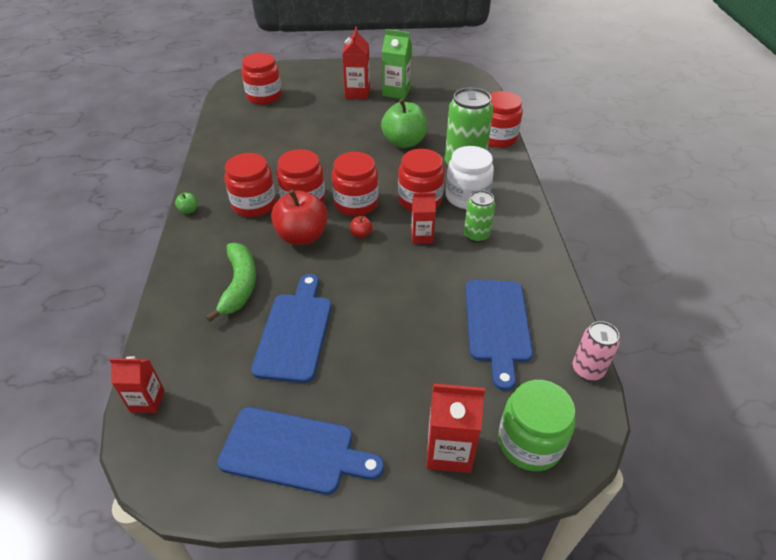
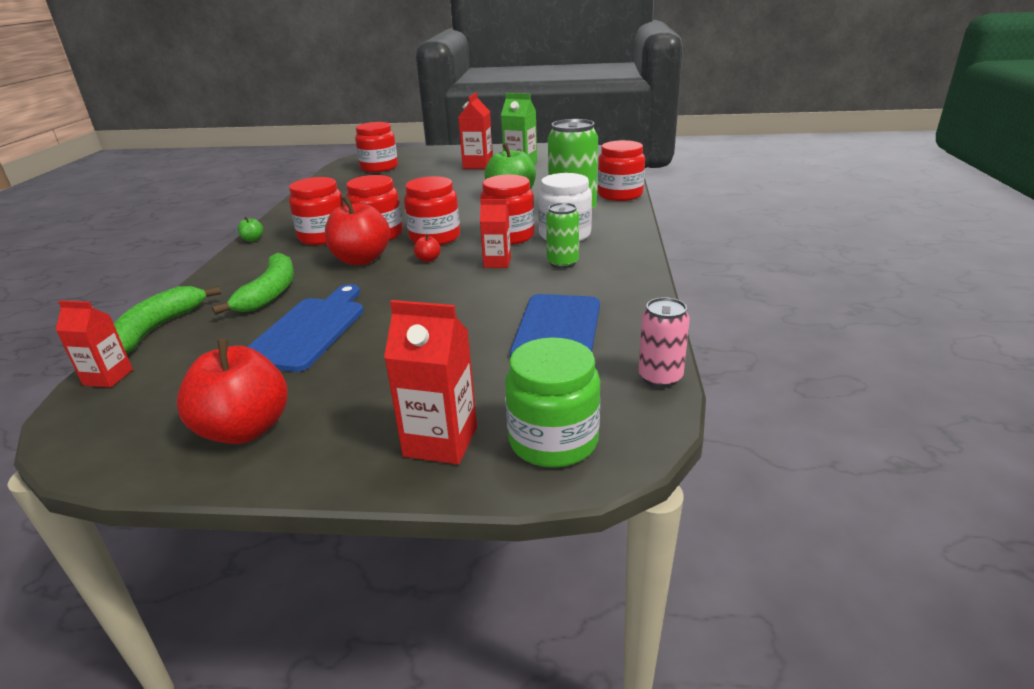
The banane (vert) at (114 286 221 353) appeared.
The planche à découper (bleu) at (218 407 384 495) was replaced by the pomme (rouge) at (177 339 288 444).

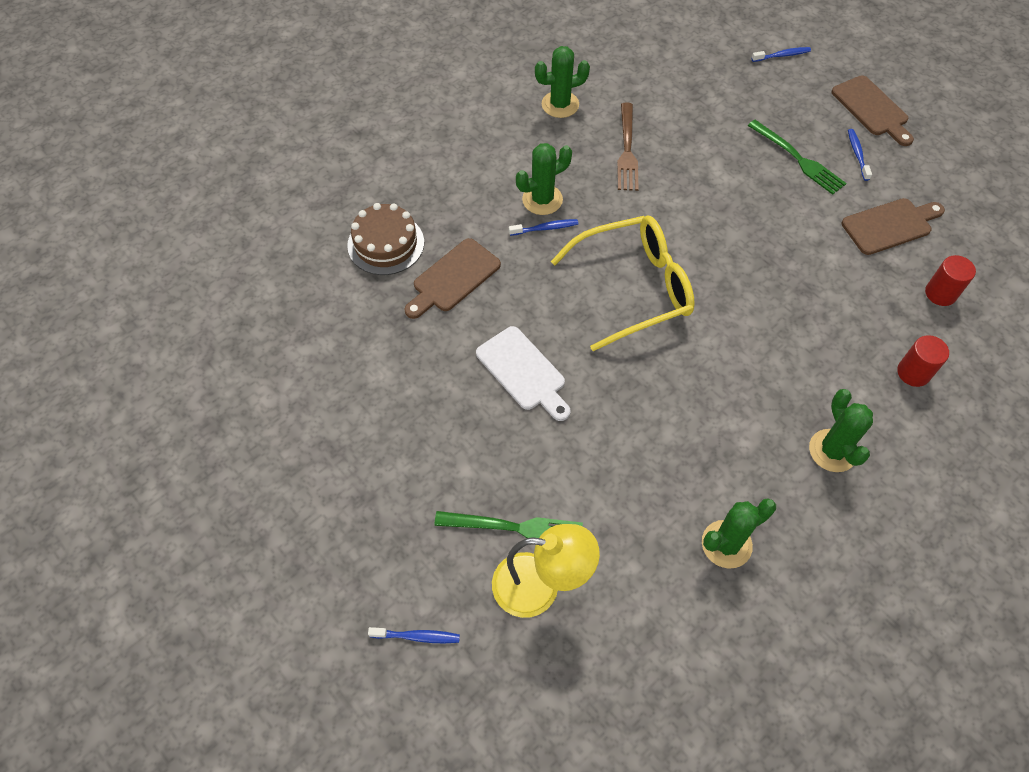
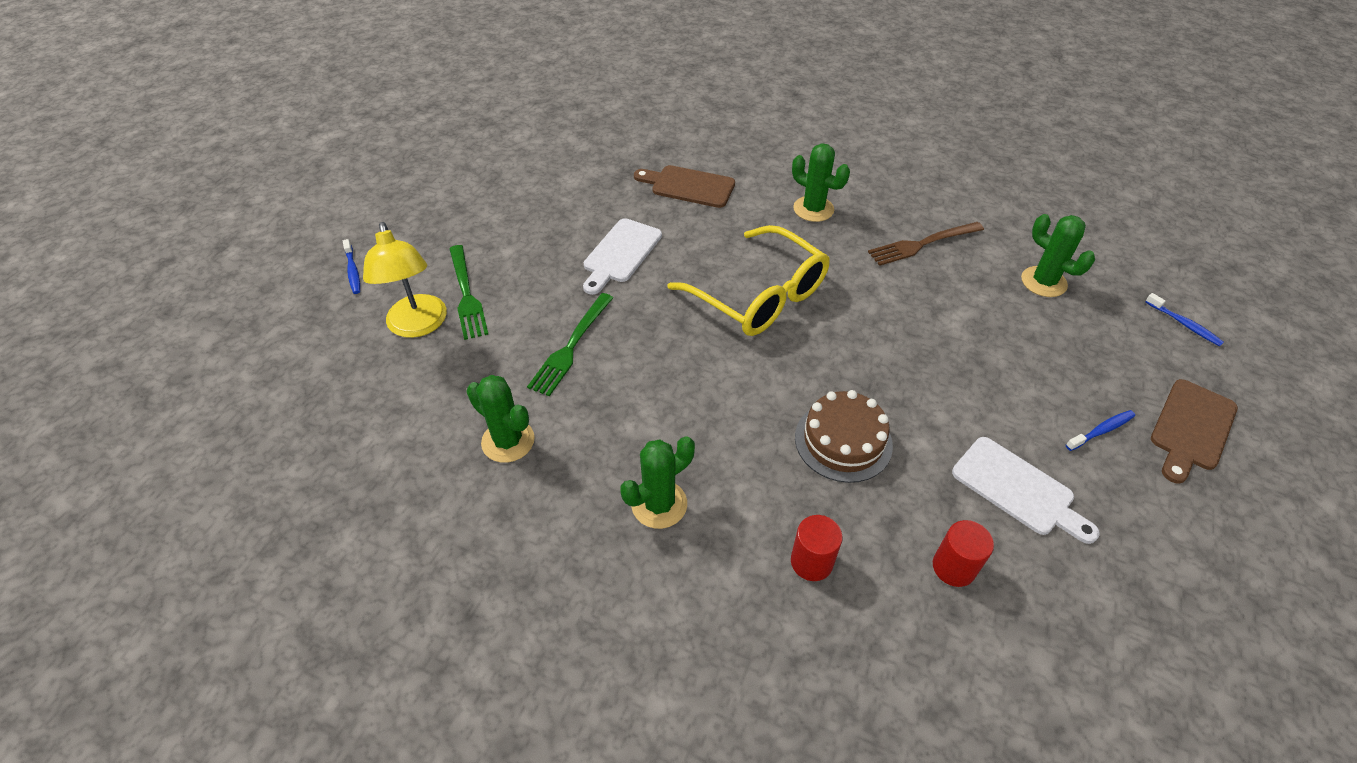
The fourchette (vert) moved from (748 120 847 195) to (527 293 613 396).
The gâteau (marron) moved from (347 203 424 275) to (795 390 893 483).
The planche à découper (marron) at (842 198 945 255) became the planche à découper (blanc) at (952 437 1100 544).
The cactus (vert) moved from (535 46 590 118) to (1021 214 1095 297).
The brosse à dents (bleu) at (509 219 578 236) disappeared.

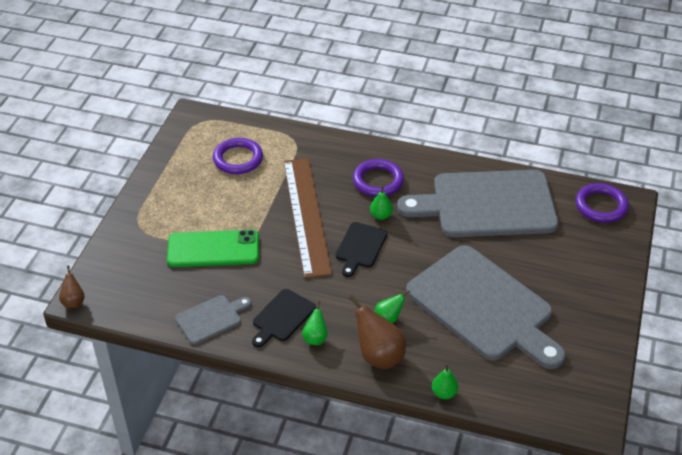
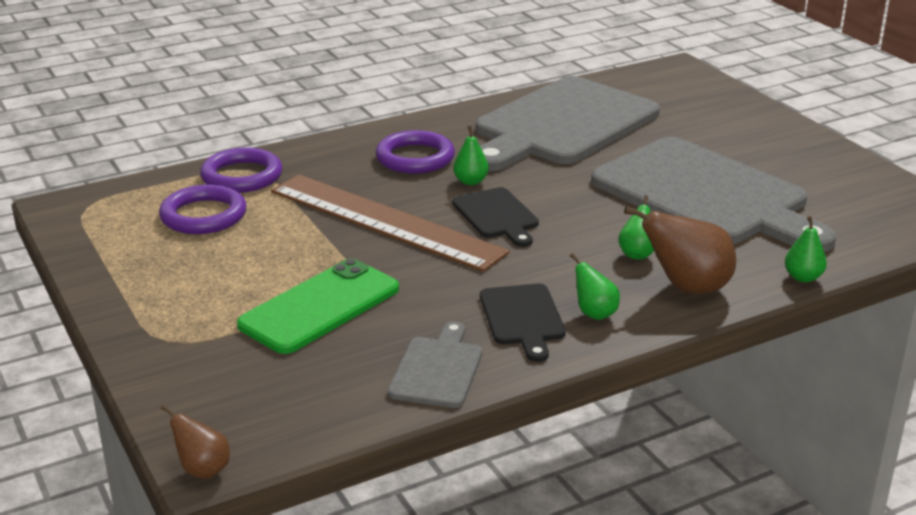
The anneau (violet) moved from (576 183 629 223) to (200 148 282 193).
The planche à découper (gris) at (406 245 566 369) turned 45 degrees clockwise.

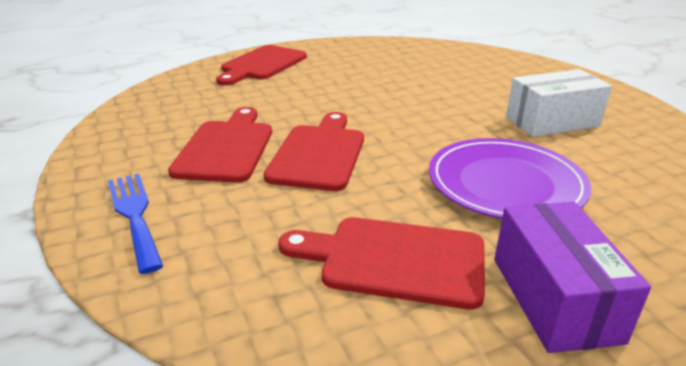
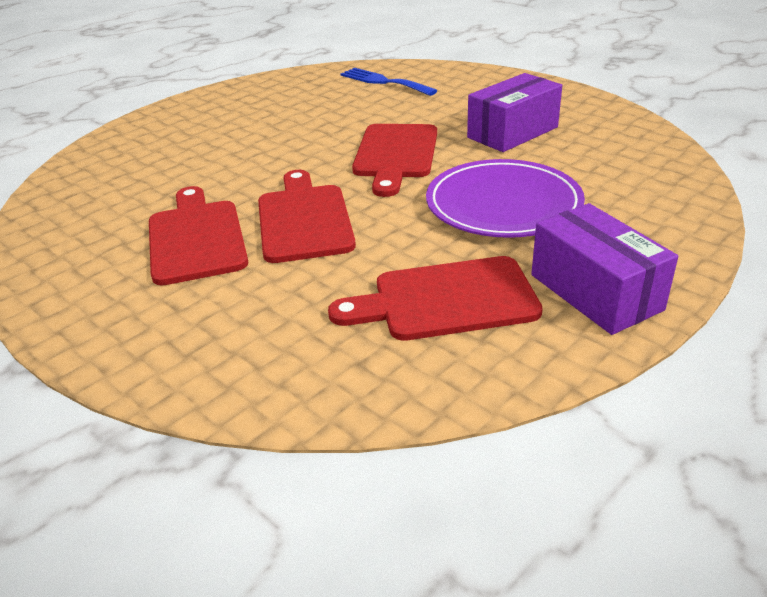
The fourchette (bleu) moved from (108 174 163 274) to (341 68 438 96).
The planche à découper (rouge) moved from (216 45 307 86) to (352 124 437 197).
The boîte (blanc) at (506 69 612 137) became the boîte (violet) at (467 73 562 152).

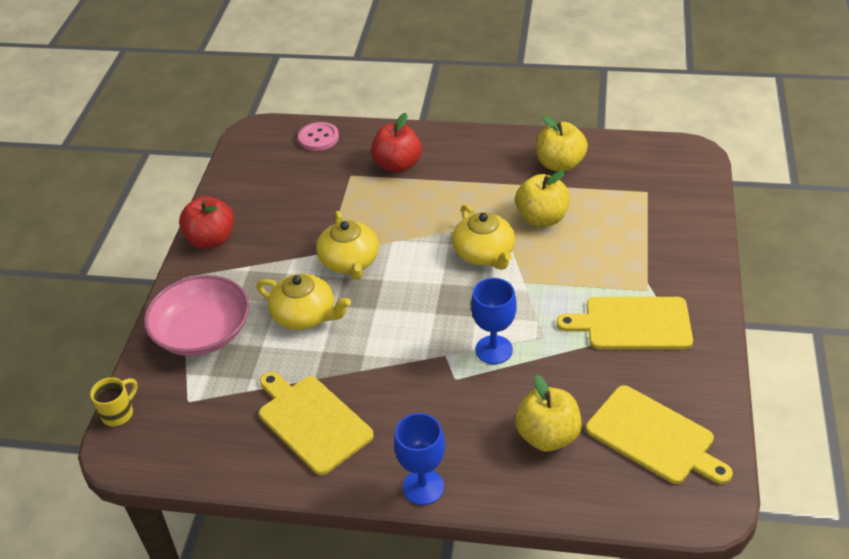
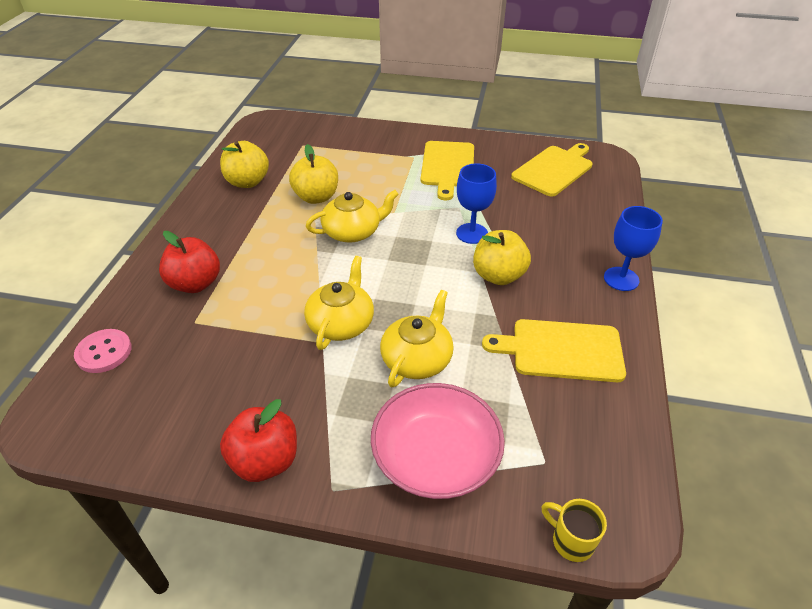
The théière (jaune) at (316 211 379 280) turned 60 degrees counterclockwise.
The pomme (jaune) moved from (515 375 582 452) to (473 230 531 285).
The planche à découper (jaune) at (259 372 374 475) turned 45 degrees clockwise.

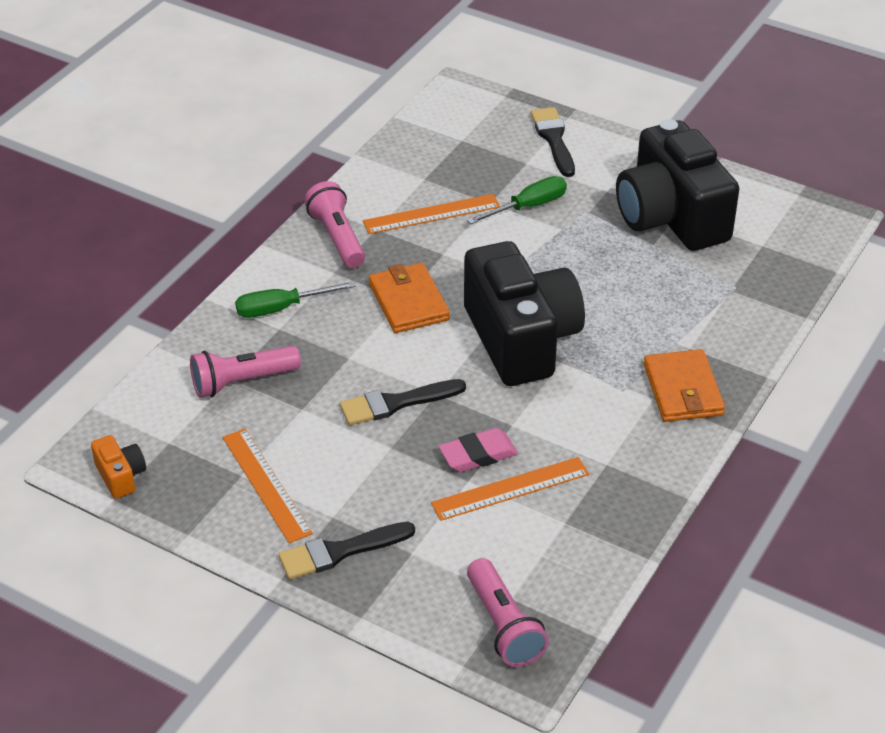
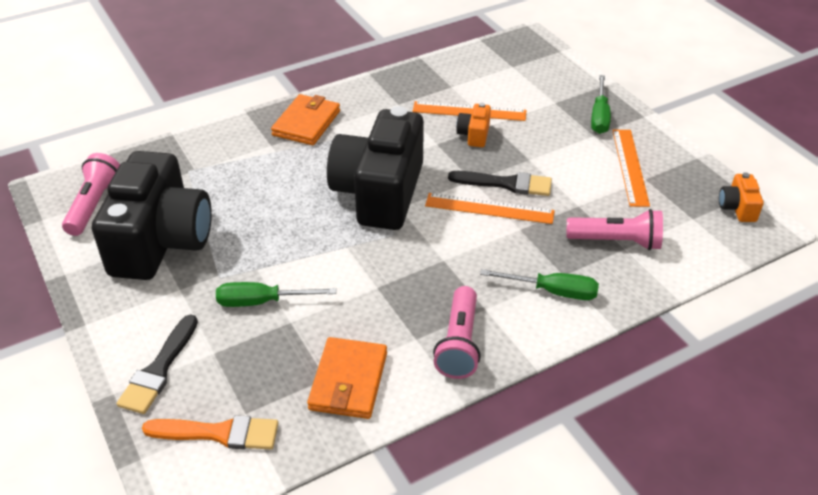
The lampe de poche (rose) moved from (467 558 549 667) to (62 153 120 236).
The pinceau (orange) at (142 415 278 449) appeared.
The portefeuille (orange) moved from (369 263 450 333) to (307 337 387 419).
The règle (orange) moved from (363 194 500 234) to (425 193 555 224).
The gomme (rose) at (439 428 518 472) was replaced by the appareil photo (orange) at (456 103 491 147).
The pinceau (noir) at (278 522 415 579) was replaced by the tournevis (vert) at (591 75 611 134).

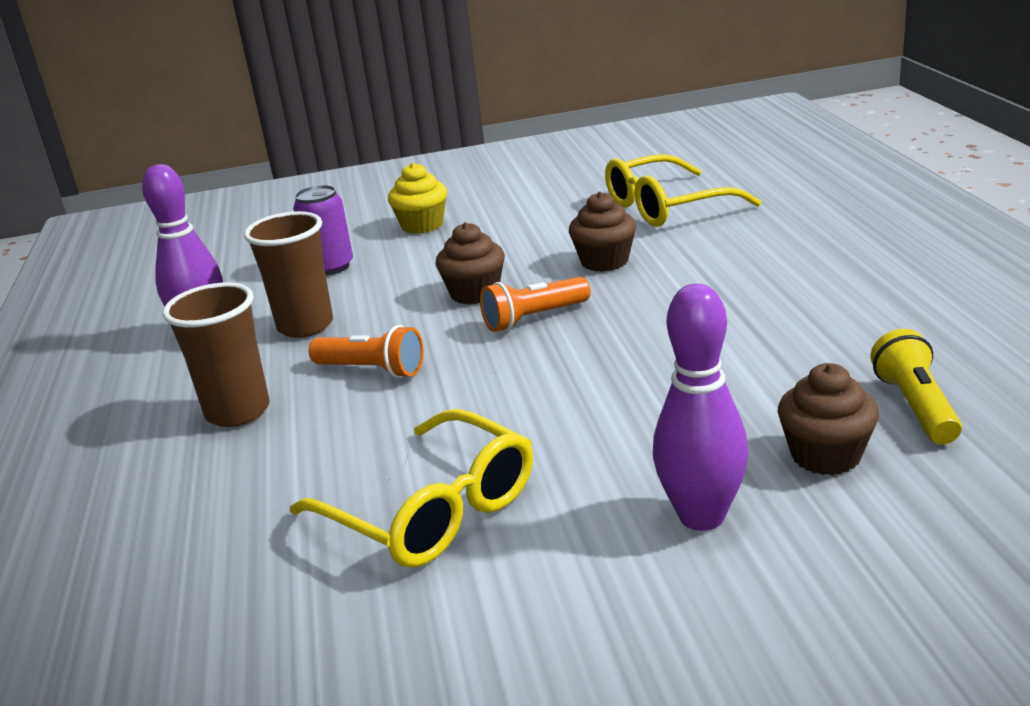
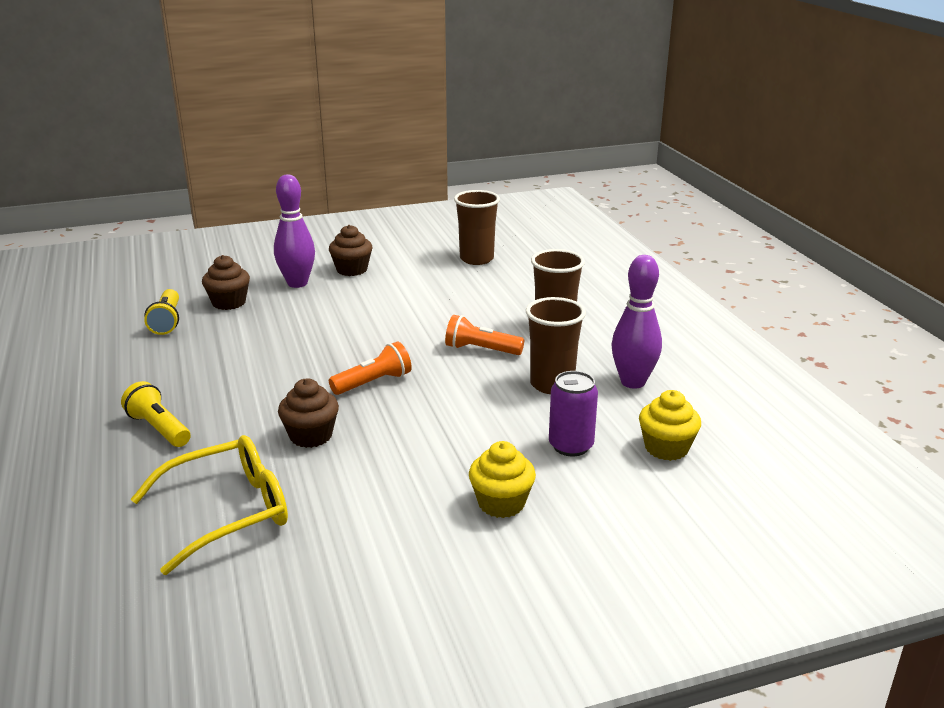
The lampe de poche (jaune) at (121 381 191 447) appeared.
The muffin (marron) moved from (435 222 505 304) to (329 225 372 276).
The gobelet (marron) at (454 190 500 265) appeared.
The muffin (jaune) at (639 390 701 461) appeared.
The lunettes (jaune) at (290 409 533 568) disappeared.

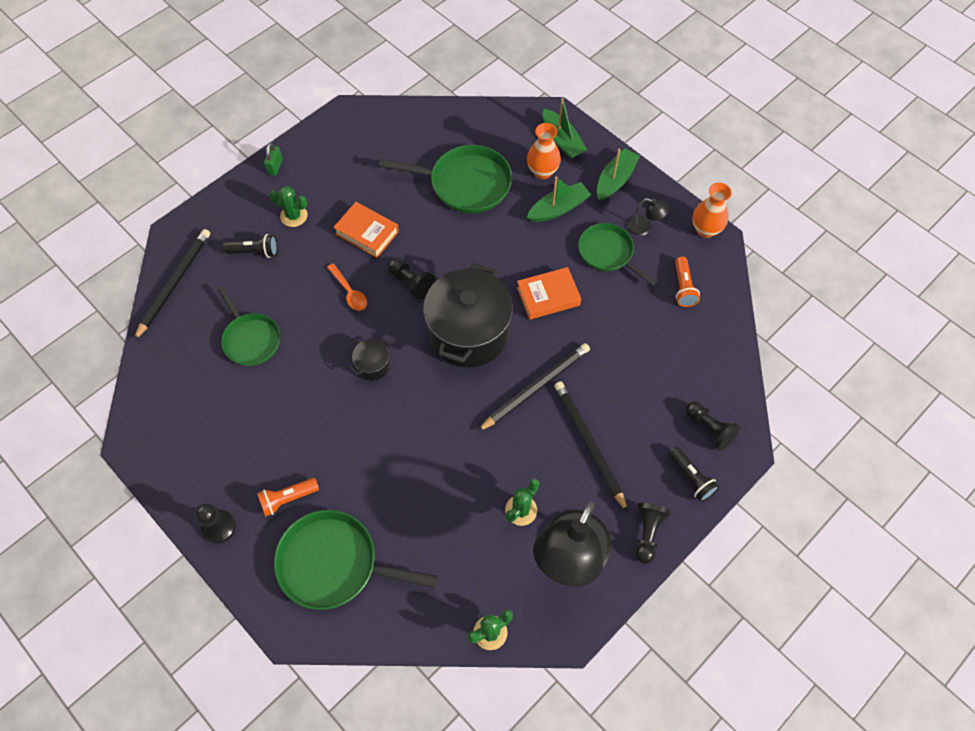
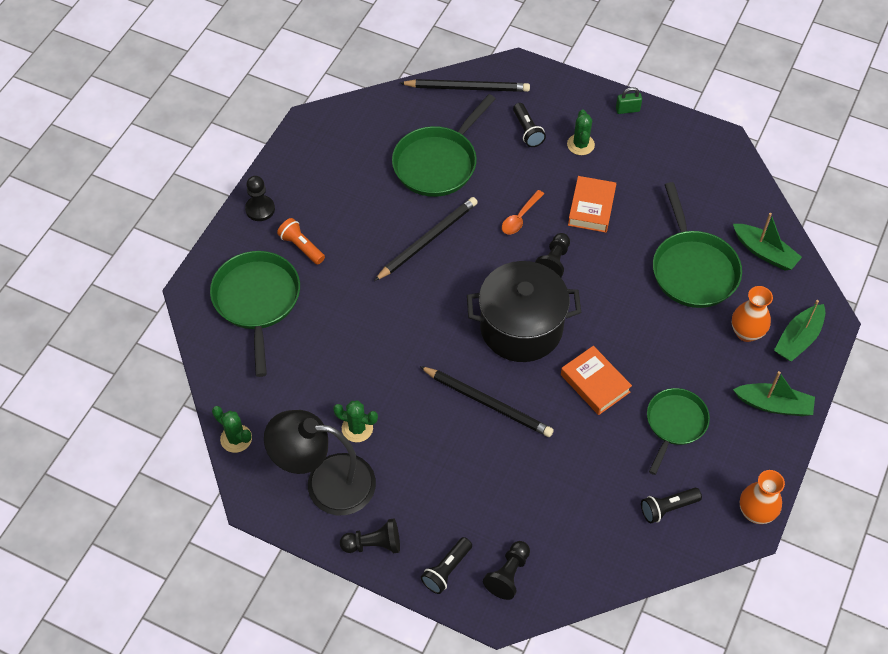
The crayon (noir) moved from (554 382 628 512) to (374 197 478 281).
The poêle (vert) at (218 287 280 366) changed to 1.52 times the size.
The lampe de poche (orange) at (675 257 700 307) became the lampe de poche (noir) at (641 488 702 523).
The bateau (vert) moved from (527 176 591 222) to (733 213 802 271).
The marmite (noir) at (349 339 392 380) disappeared.
The lampe (noir) at (627 198 669 236) disappeared.

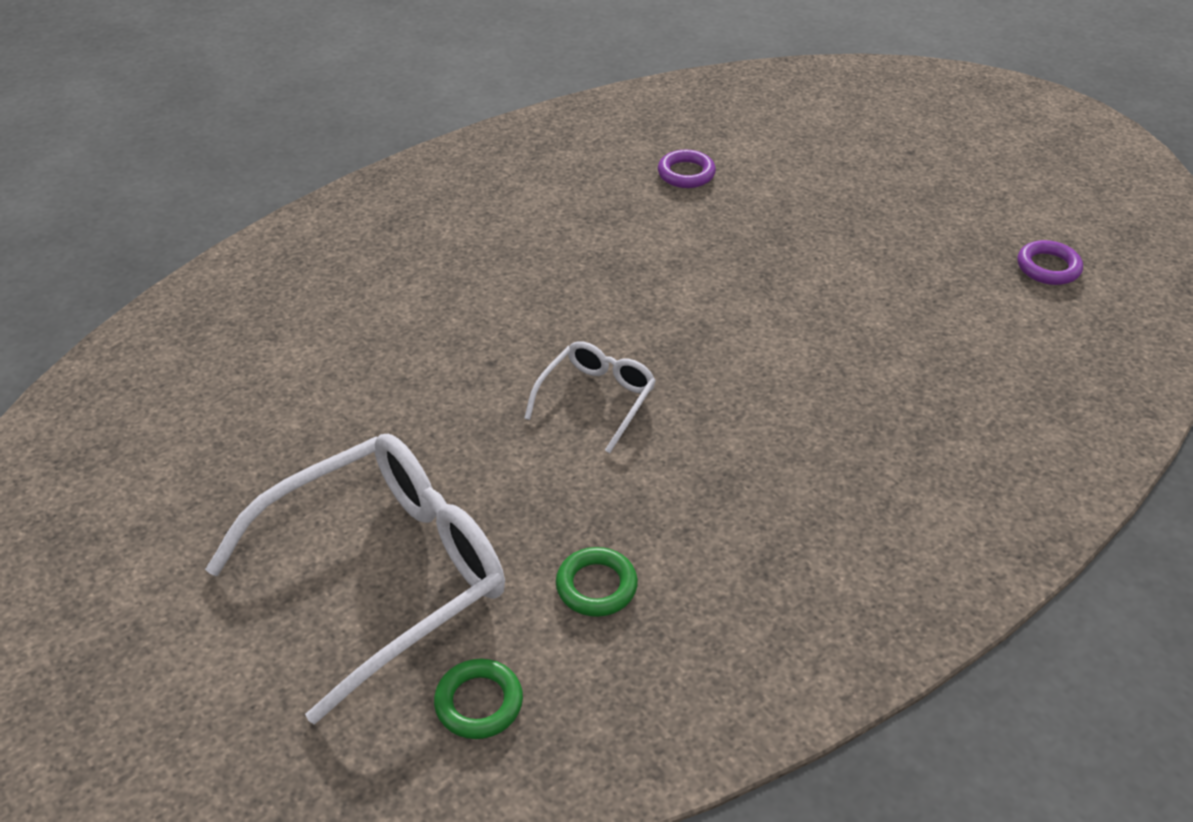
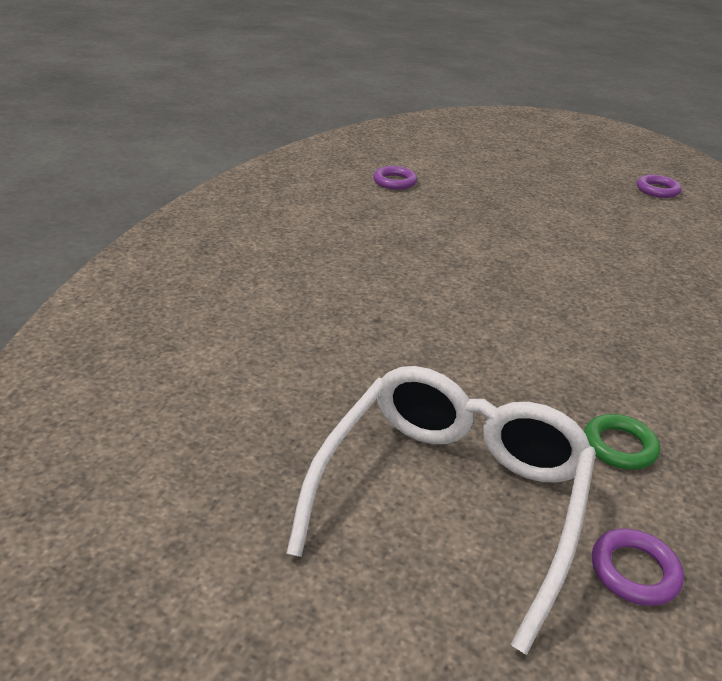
The anneau (vert) at (434 659 523 739) became the anneau (violet) at (592 528 684 606).
The lunettes (blanc) at (524 341 656 453) disappeared.

